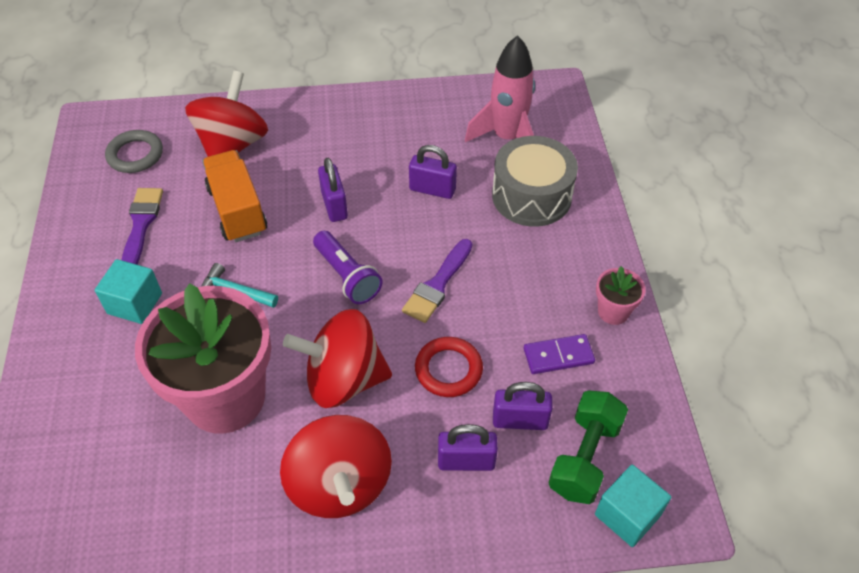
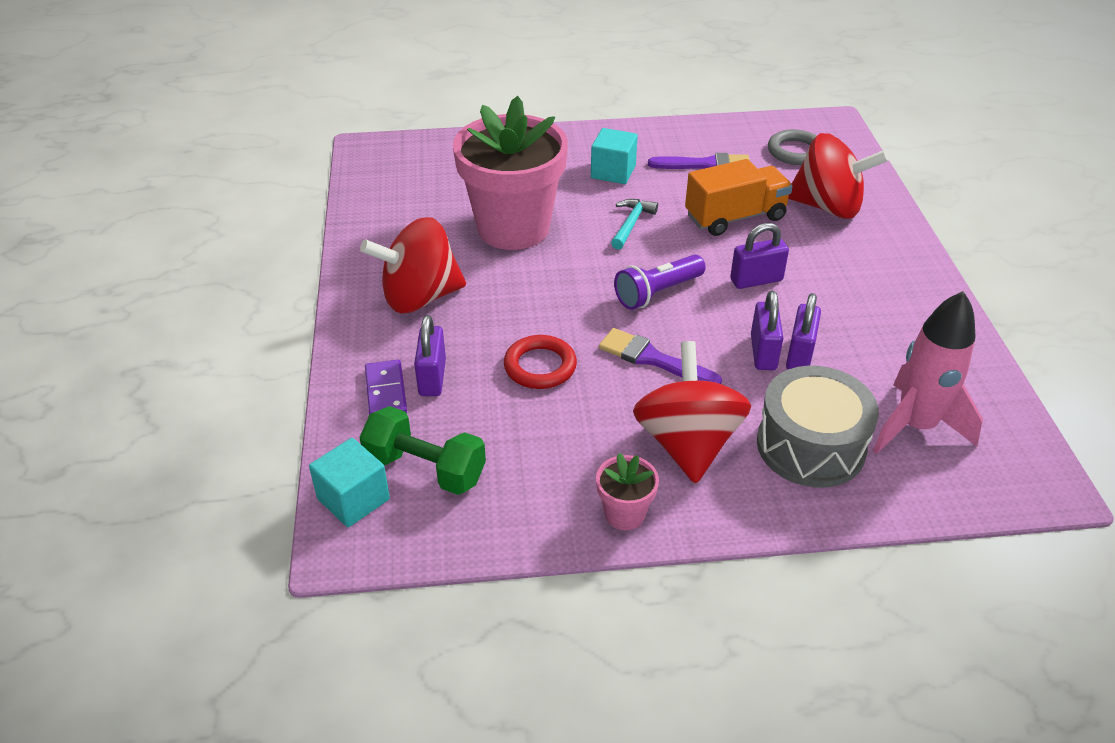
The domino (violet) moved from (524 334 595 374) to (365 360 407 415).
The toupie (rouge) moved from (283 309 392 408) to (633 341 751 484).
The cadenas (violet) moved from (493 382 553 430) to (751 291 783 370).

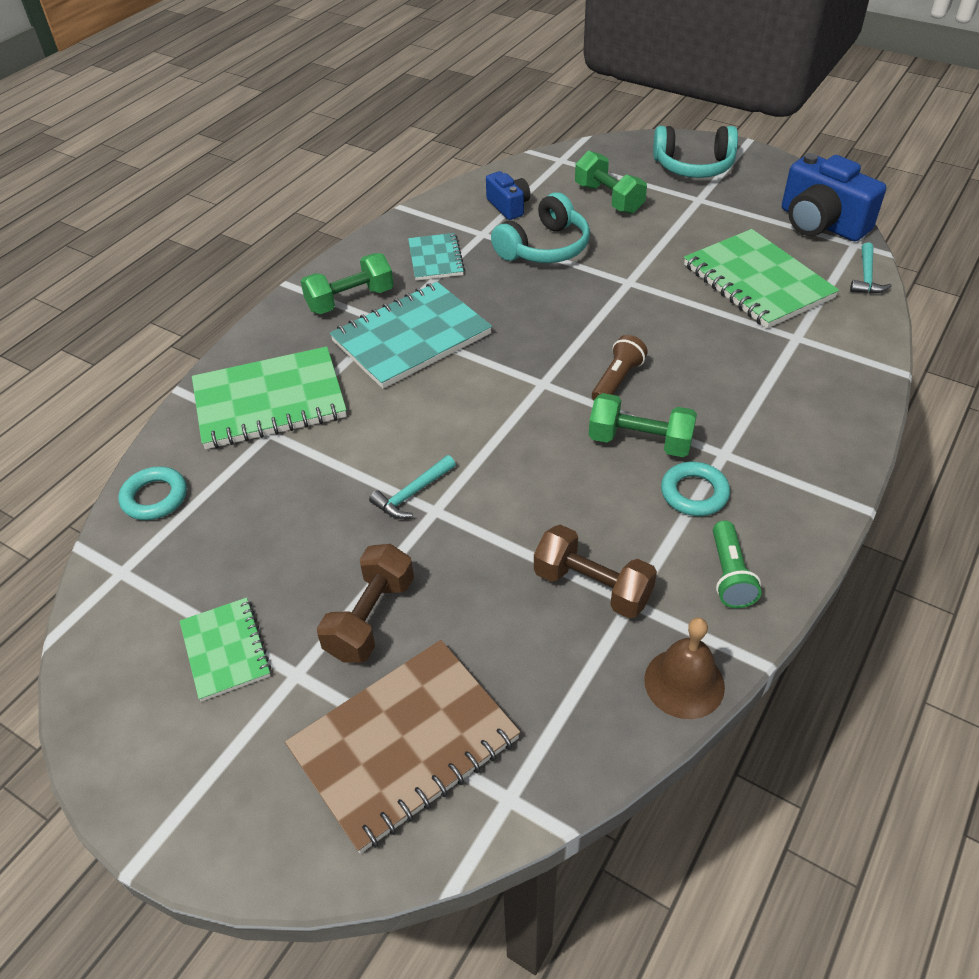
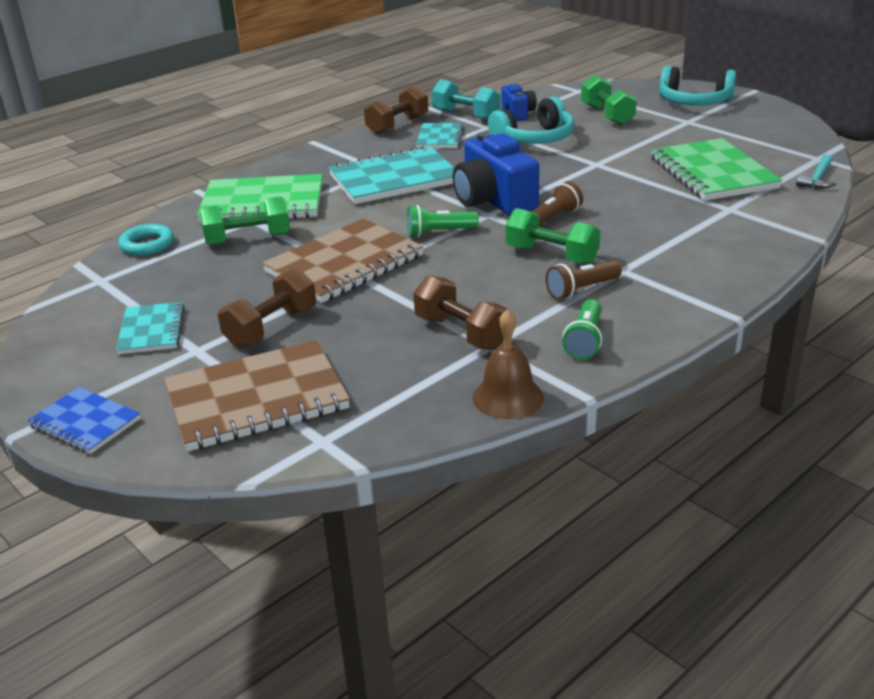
The carnet (bleu) at (27 387 141 454) appeared.
The carnet (vert) at (180 597 271 702) became the carnet (turquoise) at (116 302 185 354).
The haltère (vert) moved from (301 253 394 314) to (200 196 290 245).
The marteau (turquoise) at (369 455 456 519) was replaced by the carnet (marron) at (262 218 424 303).
The haltère (marron) at (364 85 428 135) appeared.
The lampe de poche (vert) at (407 205 479 237) appeared.
The haltère (turquoise) at (432 79 500 120) appeared.
The appareil photo (bleu) moved from (782 153 886 241) to (453 132 539 216).
The anneau (turquoise) at (661 462 730 516) was replaced by the lampe de poche (marron) at (545 260 622 300).

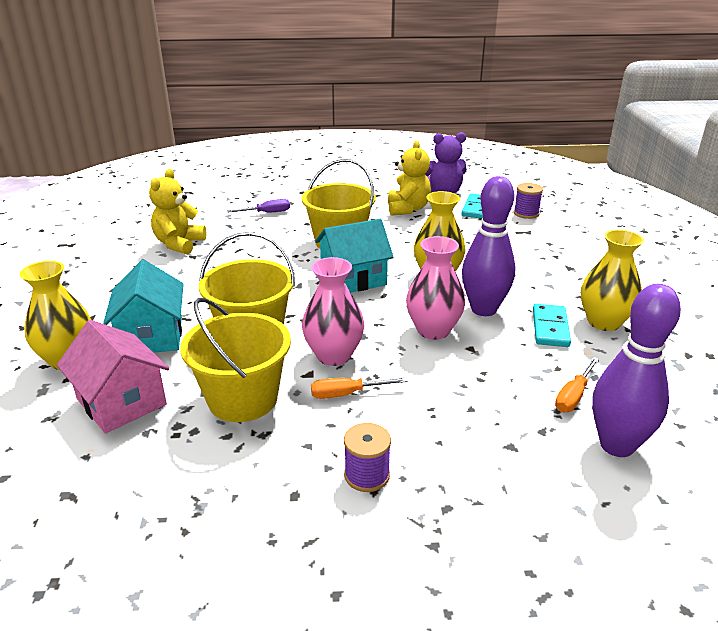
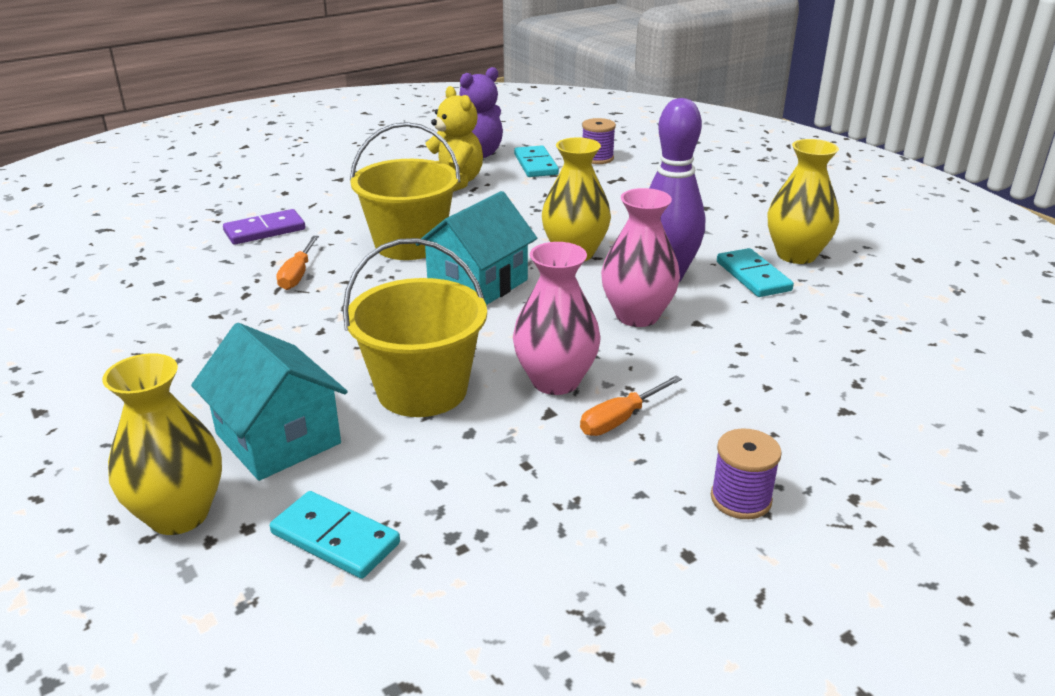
The tournevis (violet) at (227 199 290 212) was replaced by the domino (violet) at (223 209 305 245).
The maison (rose) at (57 320 169 434) was replaced by the domino (turquoise) at (270 491 400 579).
The tournevis (orange) moved from (555 357 599 412) to (276 236 319 290).
The ours en peluche (jaune) at (149 169 206 255) disappeared.
The seau (jaune) at (180 298 291 422) disappeared.
The quille (violet) at (592 284 681 457) disappeared.

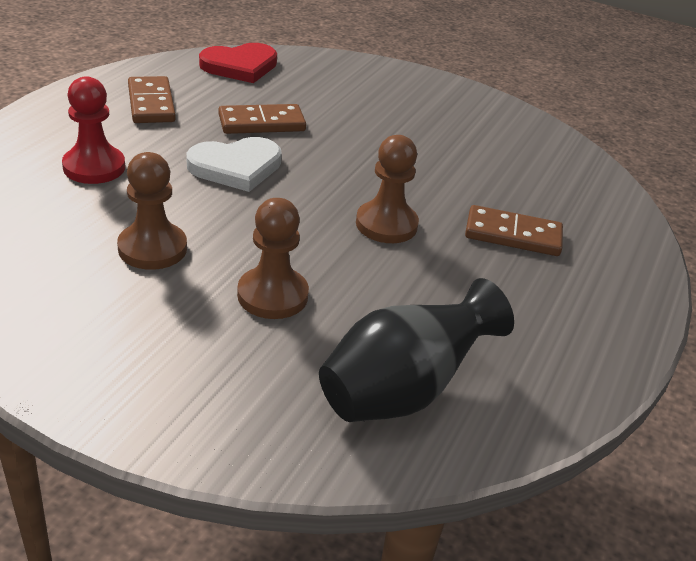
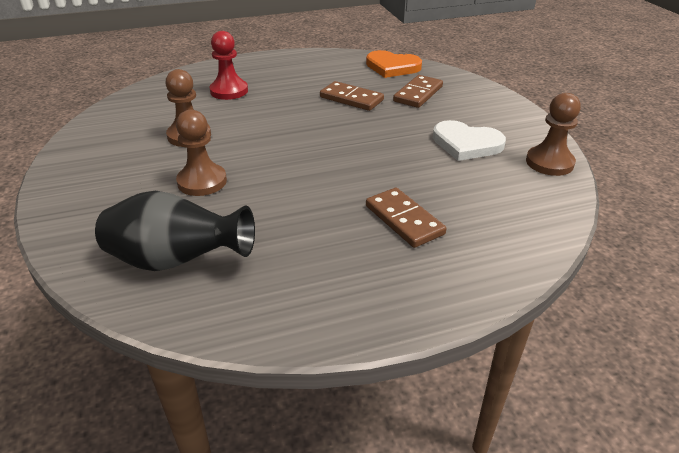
The cœur (rouge) at (199 43 277 83) became the cœur (orange) at (366 50 422 78).
The domino (marron) moved from (128 76 176 123) to (393 75 443 108).
The cœur (blanc) moved from (186 137 282 192) to (433 120 506 161).
The pion (marron) moved from (356 135 419 243) to (526 93 581 176).

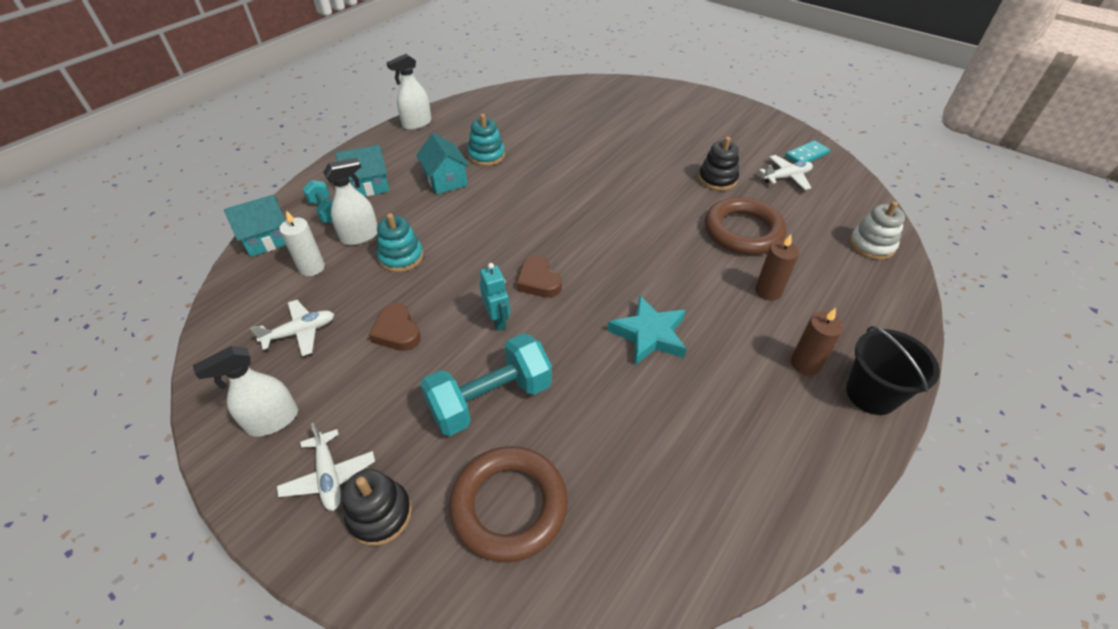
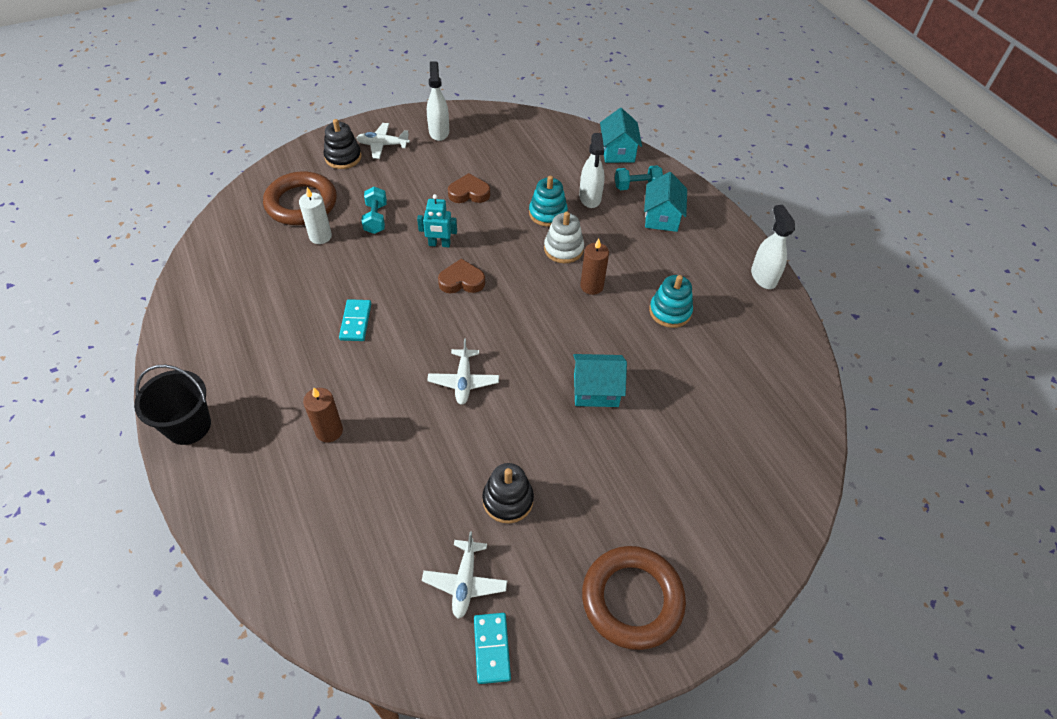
The bougie (blanc) moved from (279 210 325 276) to (299 187 332 244).
The étoile (turquoise) at (608 295 687 365) was replaced by the domino (turquoise) at (339 299 371 341).
The haltère (turquoise) at (420 333 552 436) changed to 0.56 times the size.
The avion (blanc) moved from (250 300 334 356) to (427 339 499 405).
The jouet à empiler (blanc) moved from (850 201 905 260) to (544 211 584 263).
The maison (turquoise) moved from (416 133 470 194) to (573 354 627 407).
The bougie (marron) moved from (791 308 844 376) to (580 239 609 295).
The anneau (marron) moved from (705 197 787 255) to (582 546 686 650).

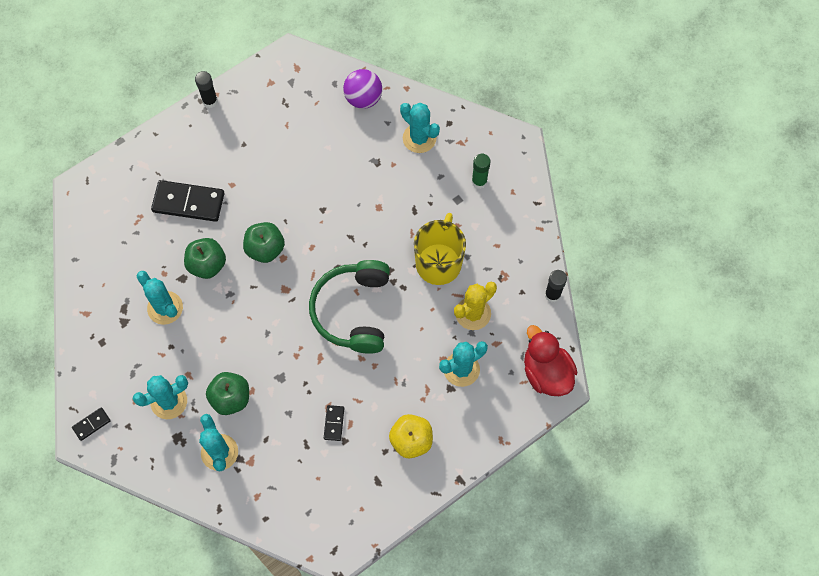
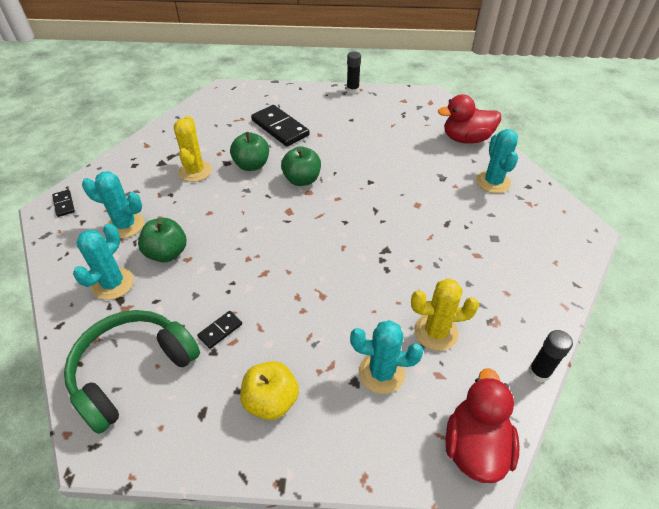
The domino (noir) at (72 407 111 441) turned 60 degrees clockwise.
The casque audio (vert) moved from (309 260 390 354) to (64 310 200 434).
The cactus (turquoise) at (137 271 183 325) became the cactus (jaune) at (174 116 212 182).
The balle (violet) at (343 69 382 109) was replaced by the canard (rouge) at (438 94 501 144).
The tasse (jaune) at (414 213 466 285) disappeared.
The bâton de colle (vert) at (472 154 490 189) disappeared.

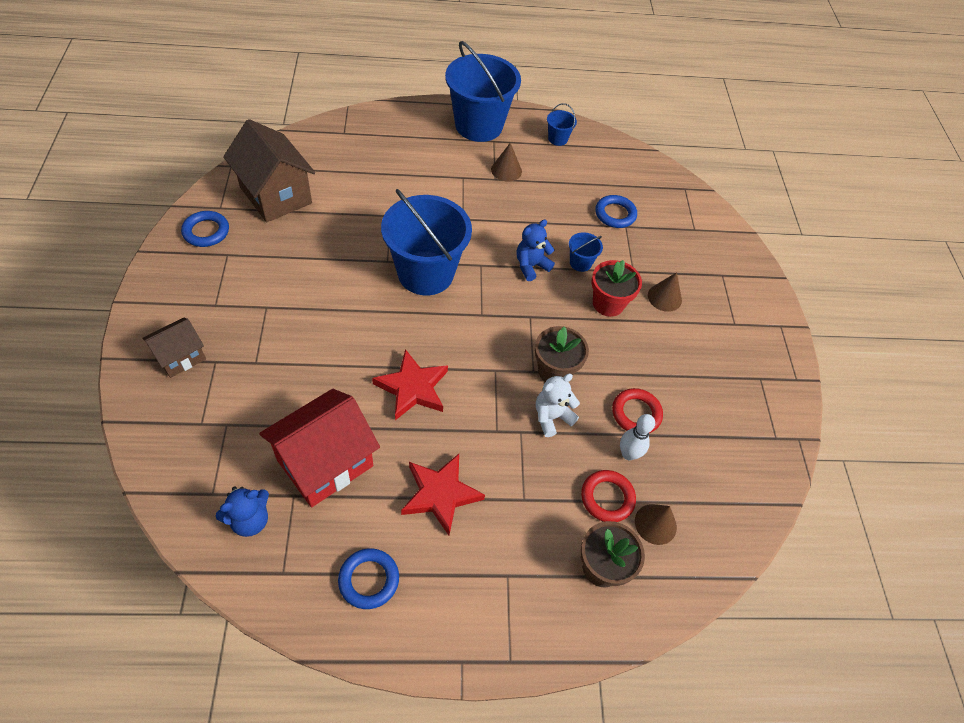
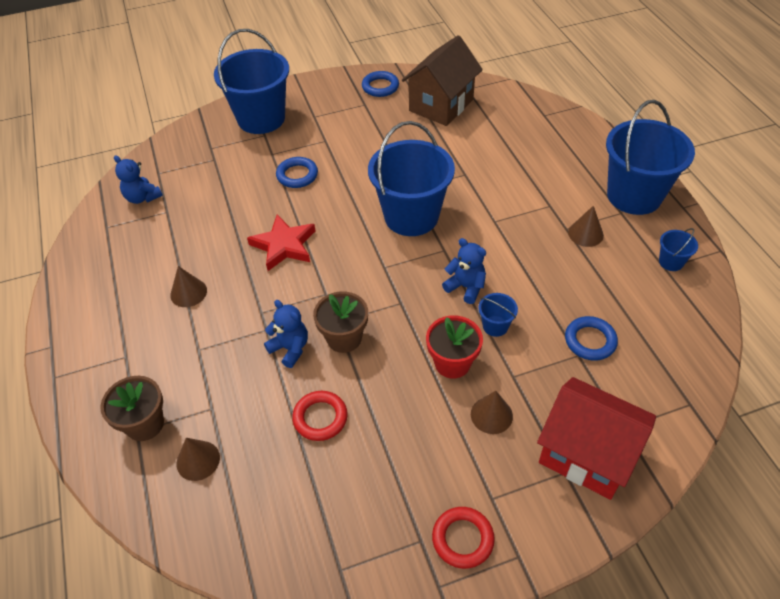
The étoile (rouge) at (401 454 485 535) was replaced by the cône (marron) at (170 266 207 307).
The maison (marron) at (142 318 206 378) was replaced by the seau (bleu) at (214 29 289 134).
The ours en peluche (blanc) at (536 374 580 437) became the ours en peluche (bleu) at (264 300 308 368).
The anneau (bleu) moved from (338 548 399 609) to (276 157 318 188).
The anneau (rouge) moved from (581 470 636 522) to (432 507 495 569).
The maison (rouge) moved from (259 389 380 507) to (537 377 656 500).
The quille (blanc) at (620 414 655 460) disappeared.

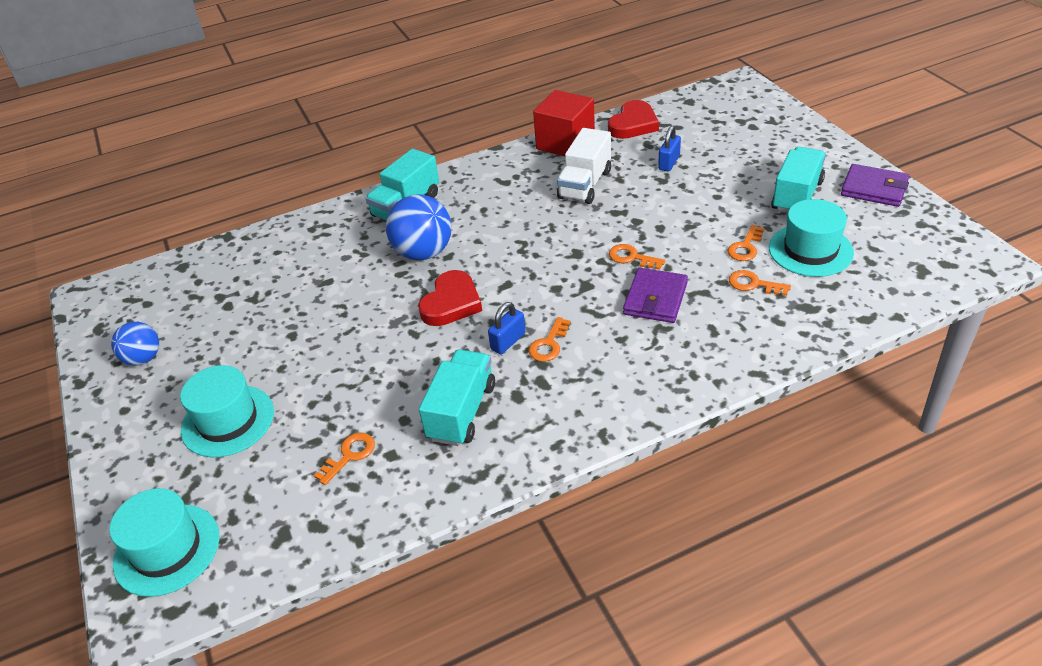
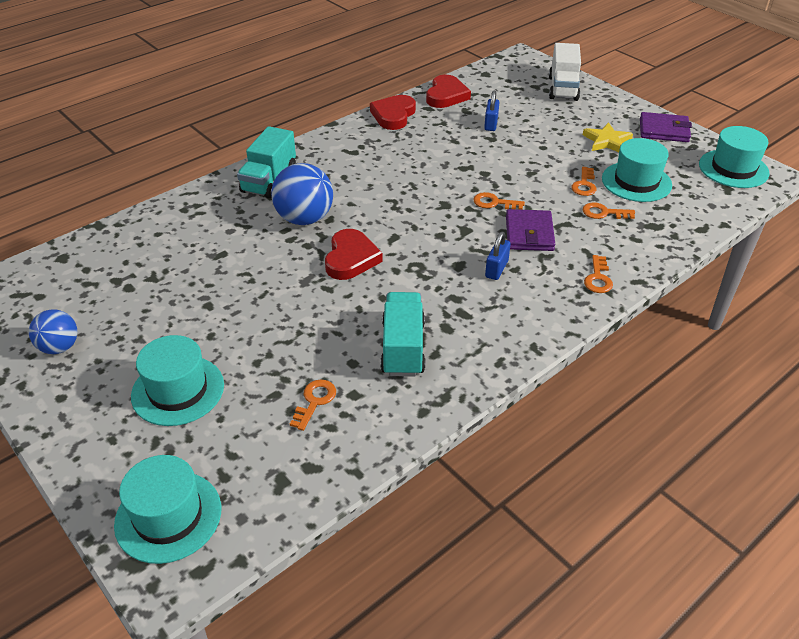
The cube (rouge) at (533 90 595 156) was replaced by the cœur (rouge) at (370 95 416 130).
The cadenas (bleu) moved from (488 302 526 354) to (485 231 511 280).
The camion (blanc) moved from (557 128 611 204) to (549 43 581 101).
The camion (turquoise) at (771 147 826 213) was replaced by the étoile (jaune) at (583 122 633 152).
The clé (orange) moved from (529 317 571 362) to (584 255 613 293).
The chapeau (turquoise) at (699 126 770 188) appeared.

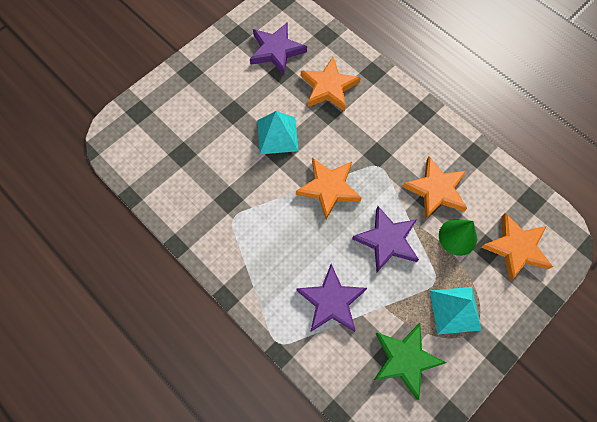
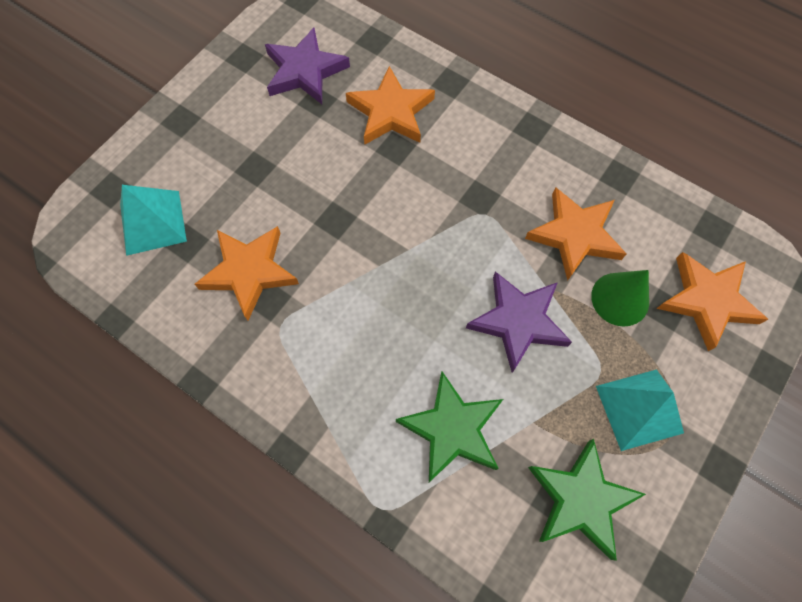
The pyramide (turquoise) moved from (257 111 299 154) to (120 185 187 256).
The étoile (orange) moved from (296 158 362 219) to (195 226 299 320).
The étoile (violet) at (296 264 367 332) became the étoile (vert) at (396 371 503 482).

